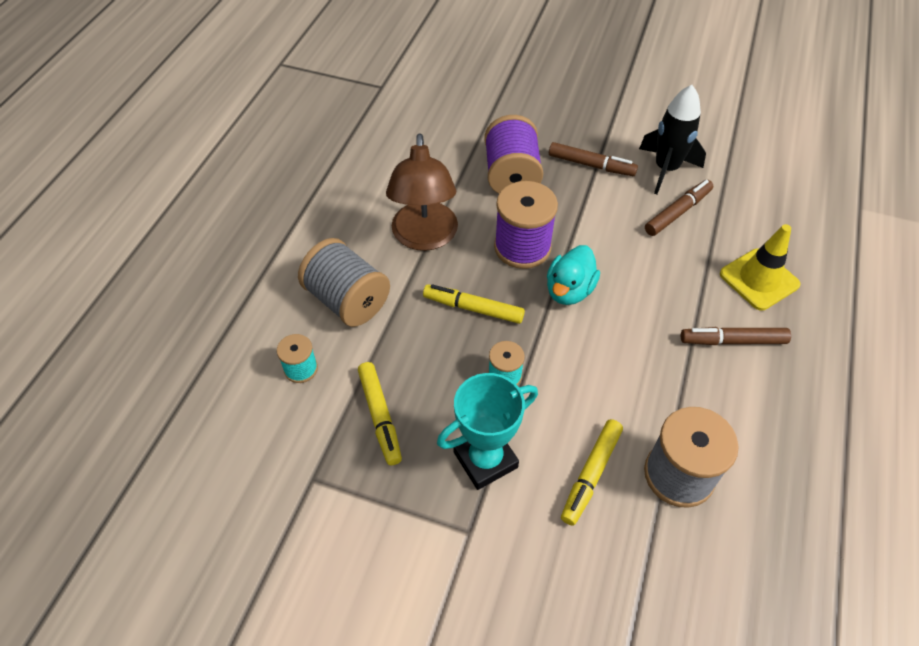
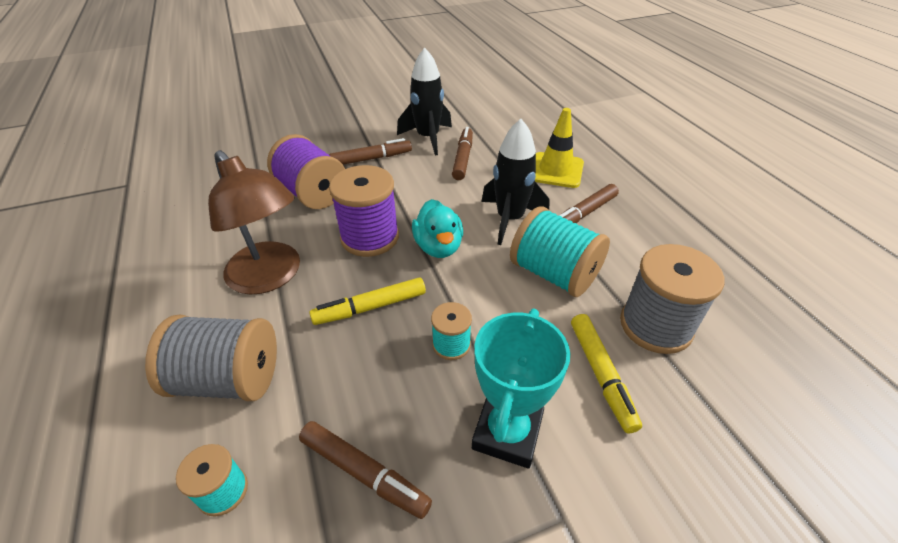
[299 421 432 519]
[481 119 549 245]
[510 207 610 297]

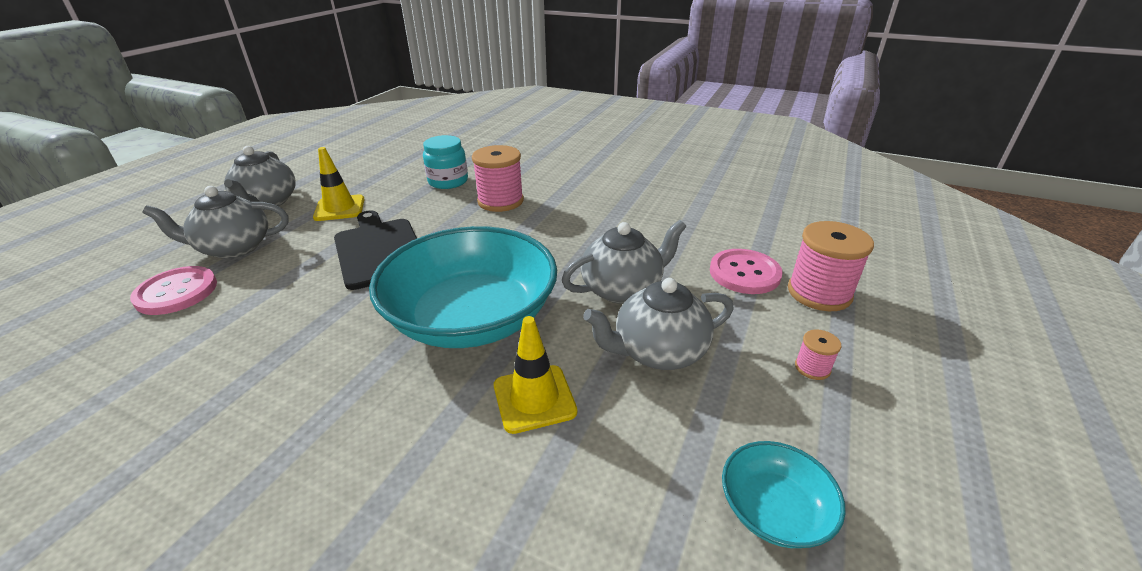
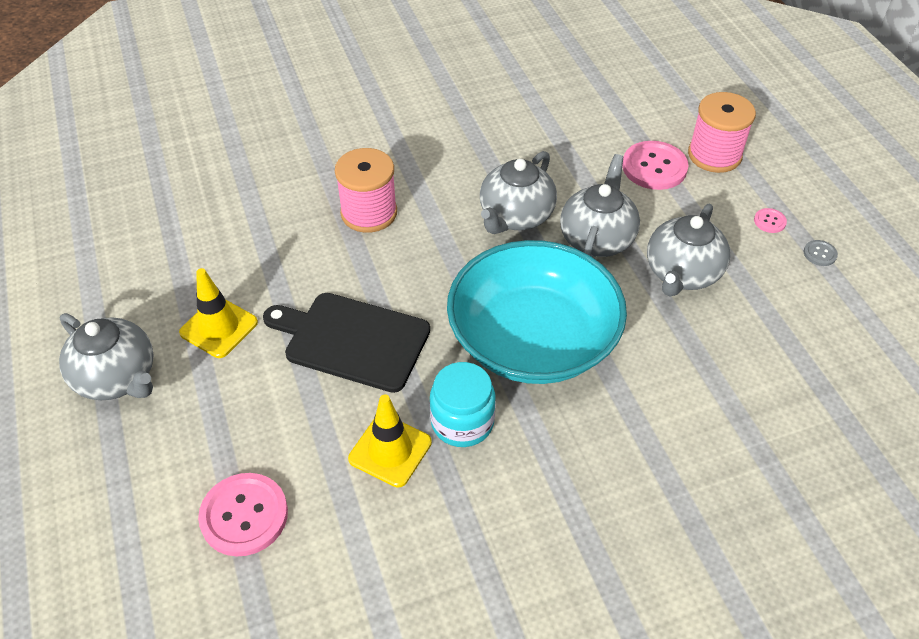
[348 394 432 488]
[430 362 496 447]
[480 151 557 234]
[754 208 787 233]
[804 240 838 266]
[722 441 846 548] (first image)

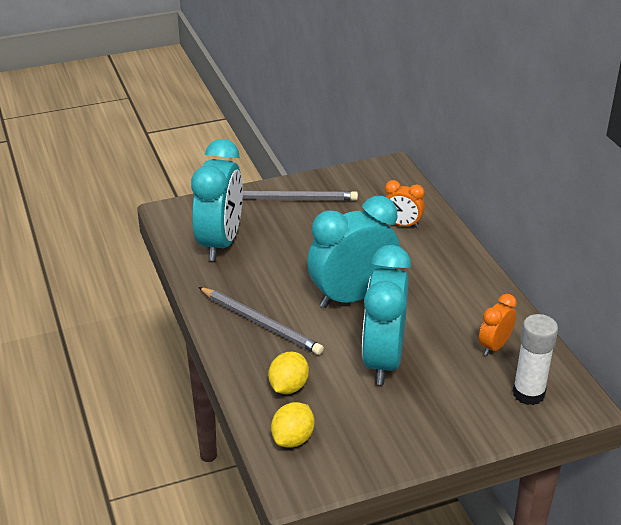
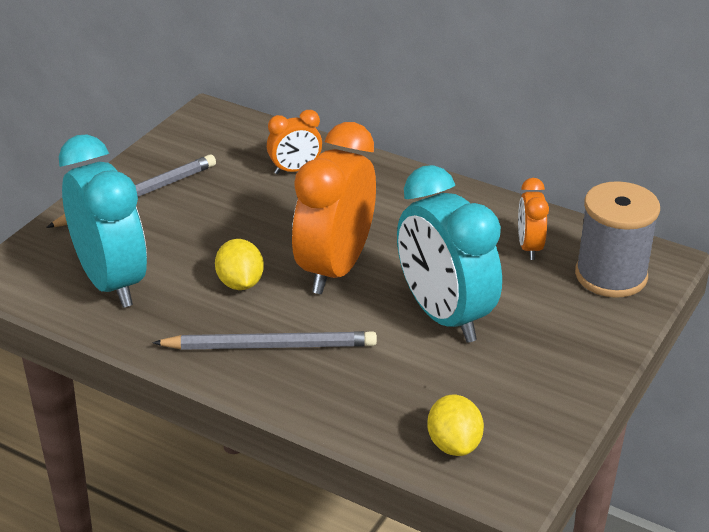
[215 239 264 290]
[292 122 376 294]
[575 181 660 298]

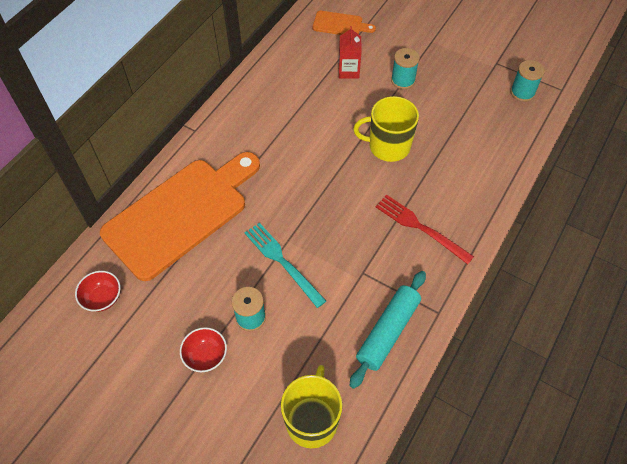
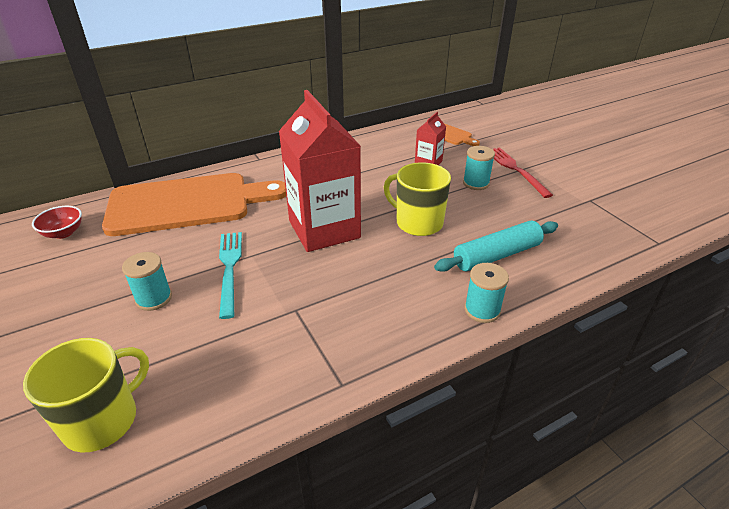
[279 90 361 252]
[434 221 558 272]
[464 263 509 323]
[492 147 553 198]
[180 327 227 372] (first image)

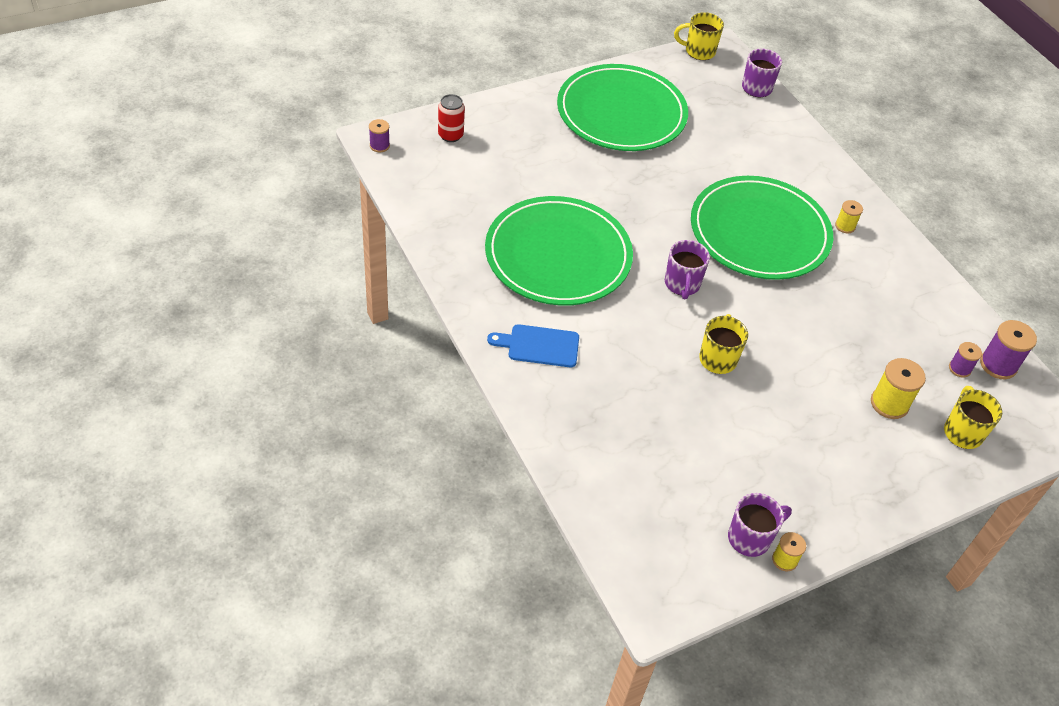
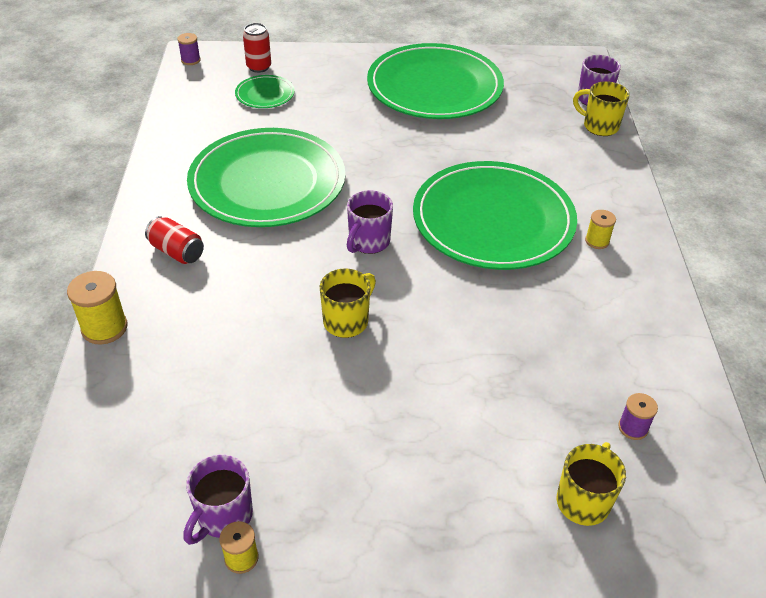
[67 271 128 344]
[145 216 204 264]
[183 455 253 545]
[235 75 295 108]
[573 81 630 136]
[980 320 1037 379] (first image)

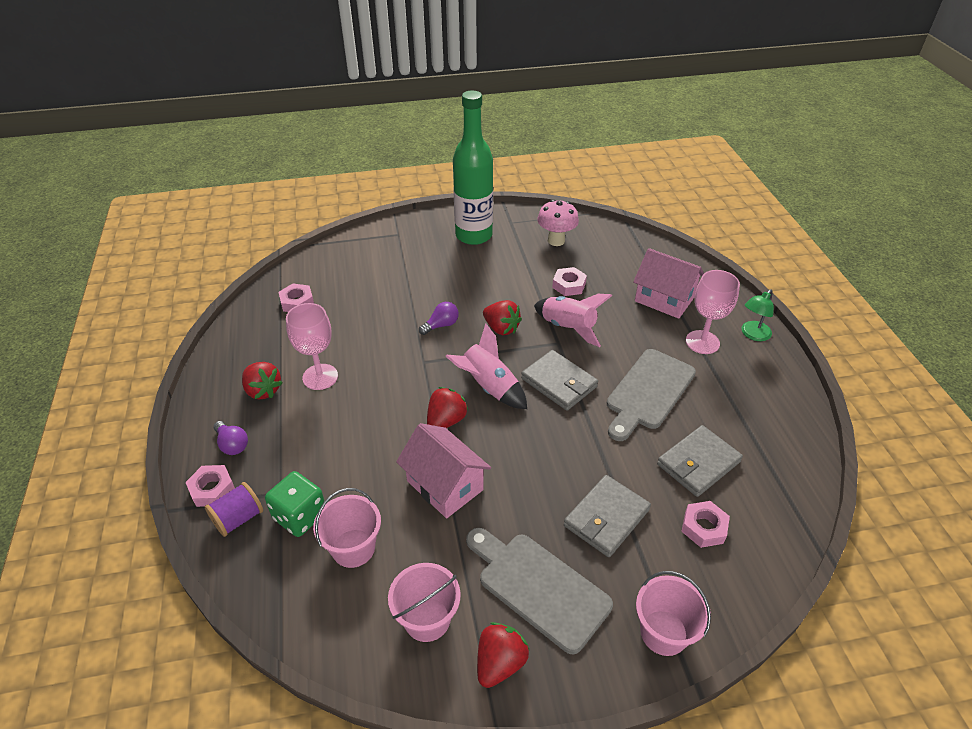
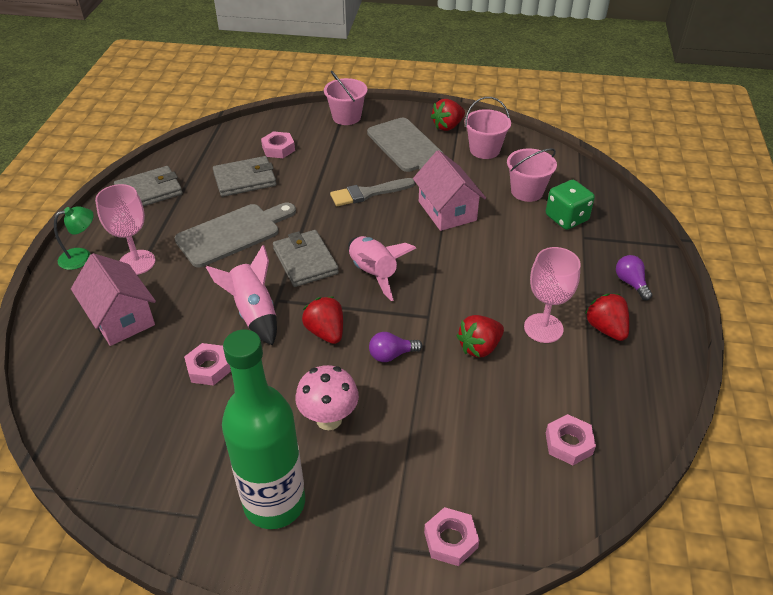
[114 166 183 206]
[295 365 359 430]
[330 178 415 206]
[424 507 479 566]
[456 315 504 358]
[205 482 263 537] (first image)

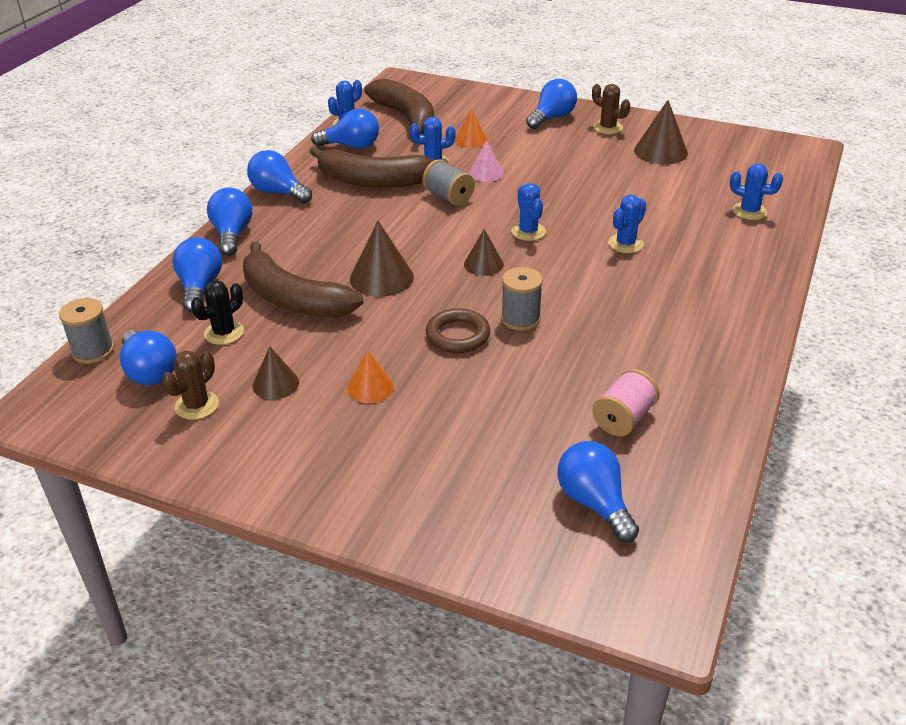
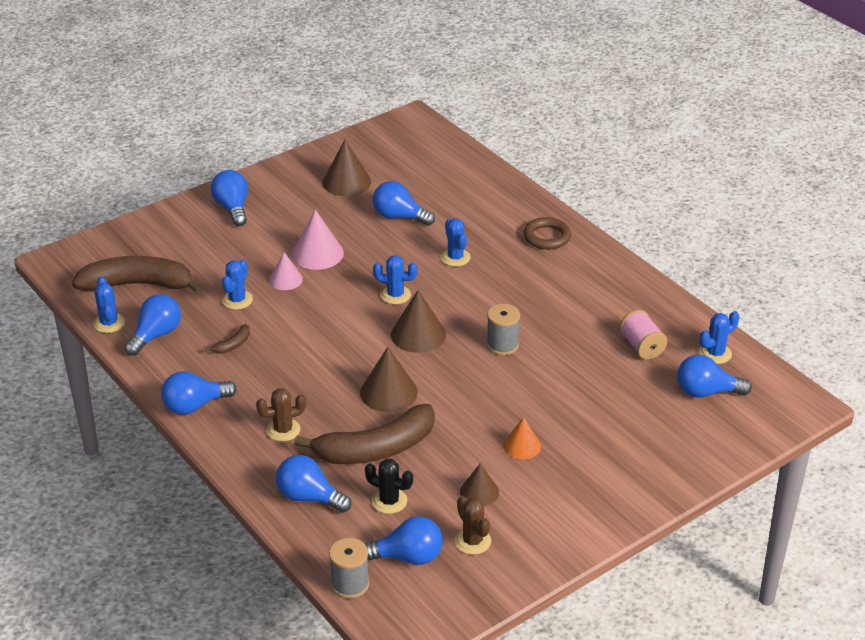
[204 324 250 354]
[256 388 306 442]
[292 210 344 270]
[365 459 413 514]
[373 181 435 226]
[391 290 446 353]
[523 217 571 250]
[699 311 739 364]
[422 159 475 206] (first image)
[455 109 488 148] (first image)

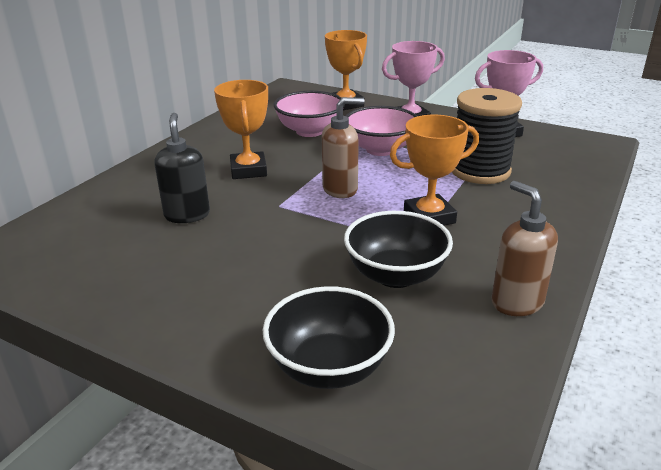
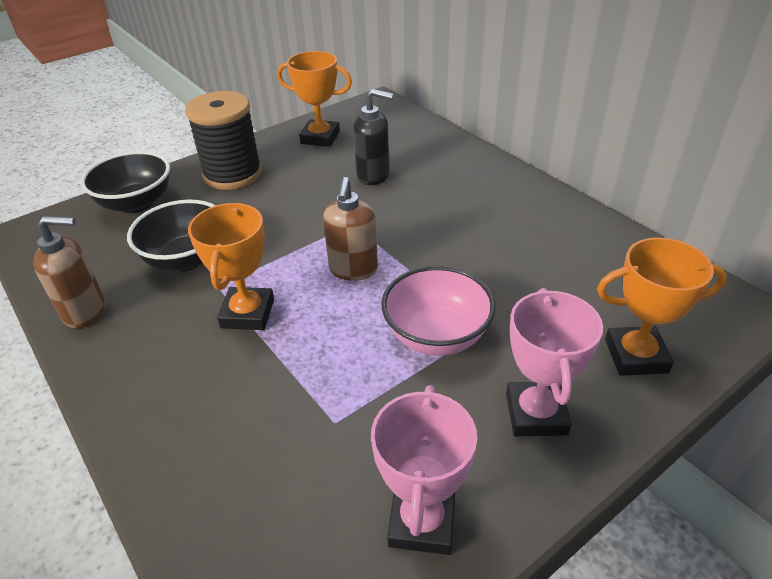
[185 91 262 190]
[277 51 352 147]
[274 91 345 137] (first image)

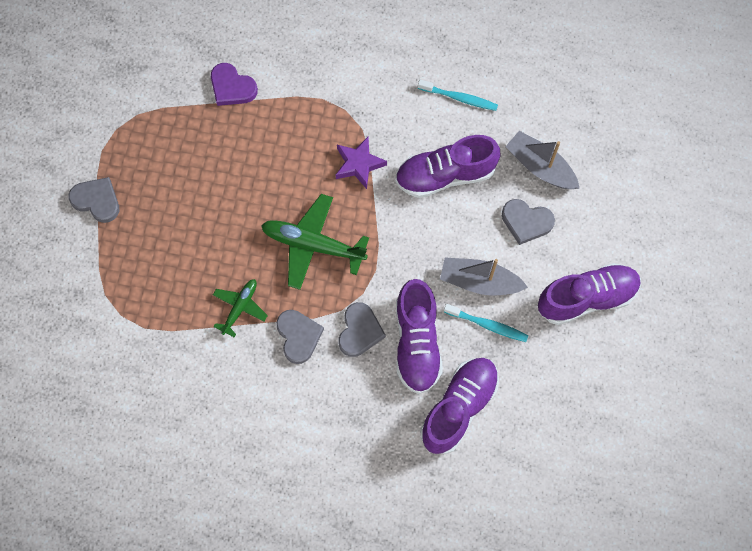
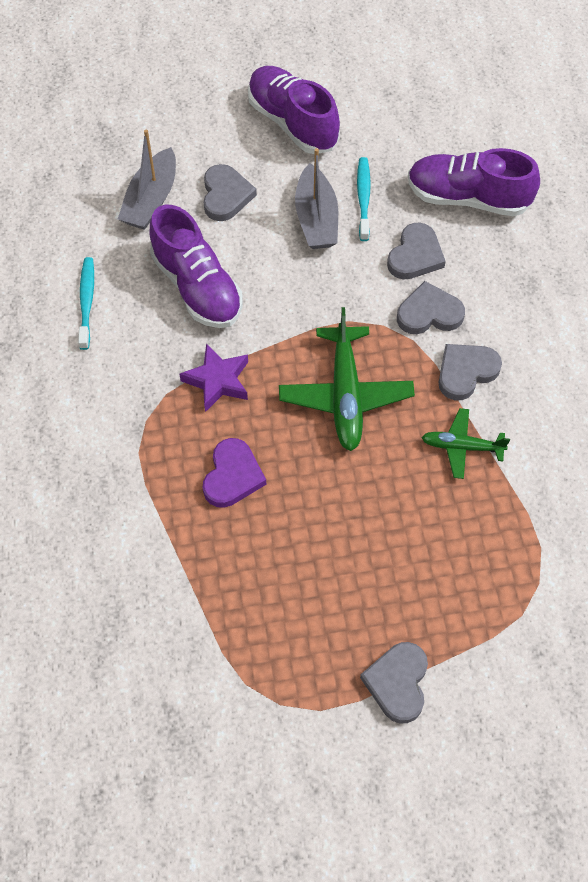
[203 438 266 508]
[387 222 446 279]

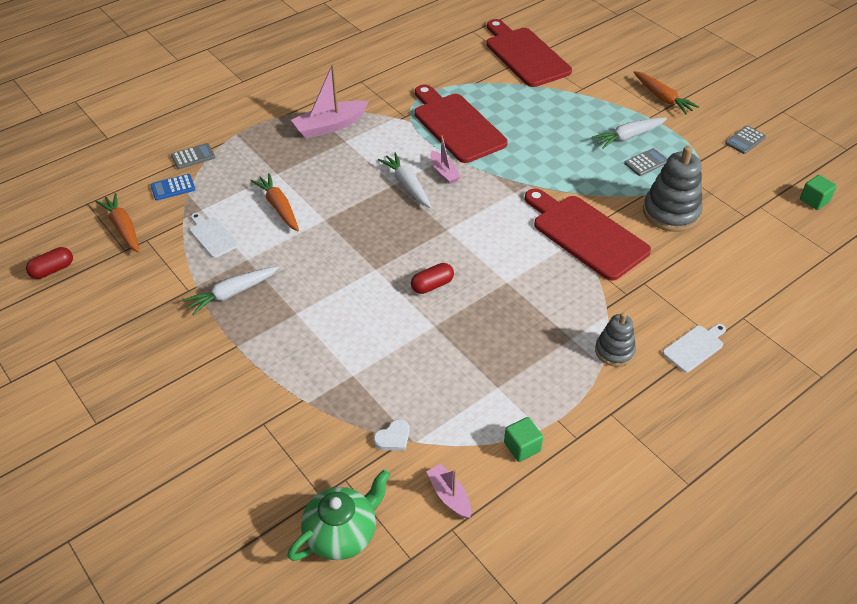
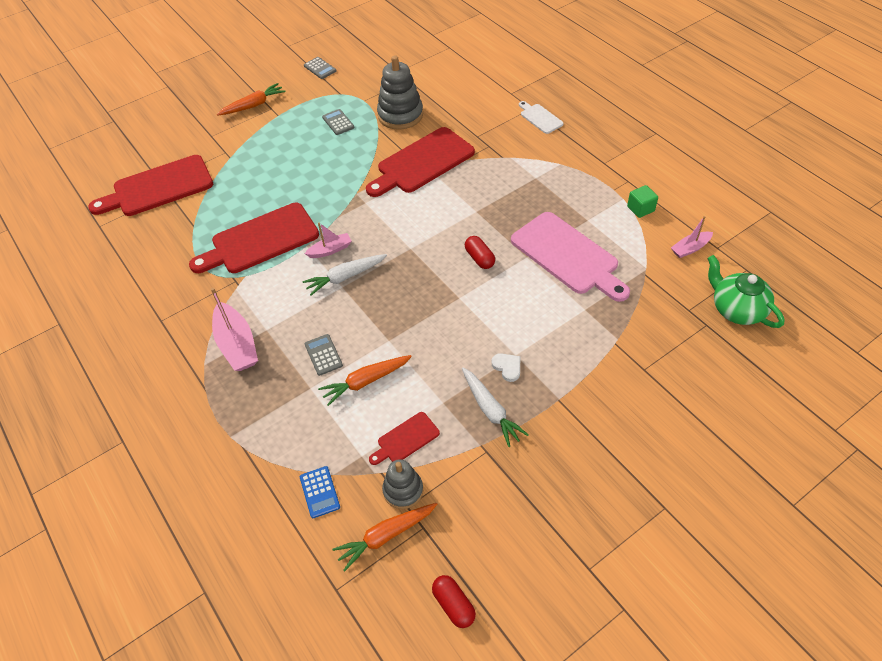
[305 334 343 376]
[369 412 440 465]
[382 459 423 509]
[492 353 520 382]
[511 212 630 302]
[592 118 667 149] (first image)
[800 175 837 210] (first image)

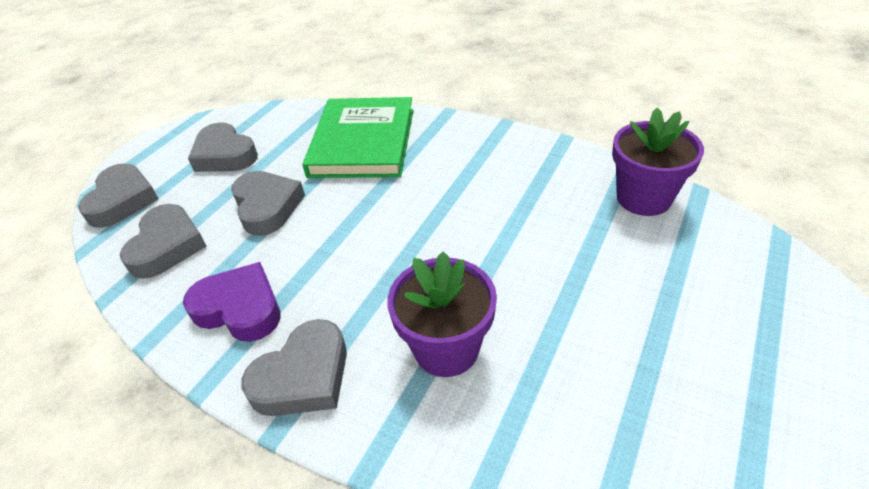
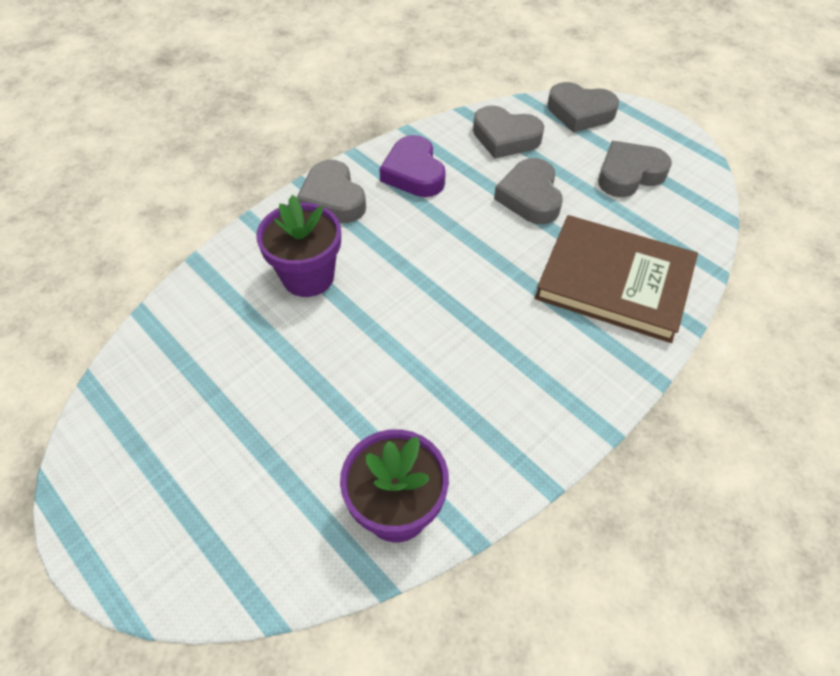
[379 135 446 197]
[494 158 563 224]
[535 215 698 343]

